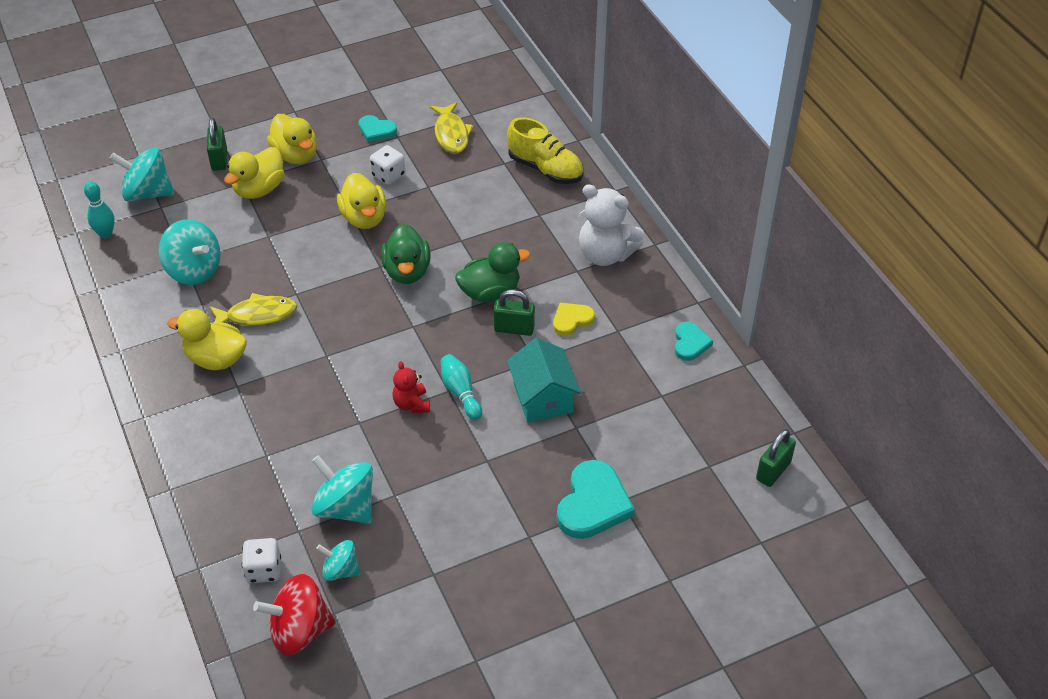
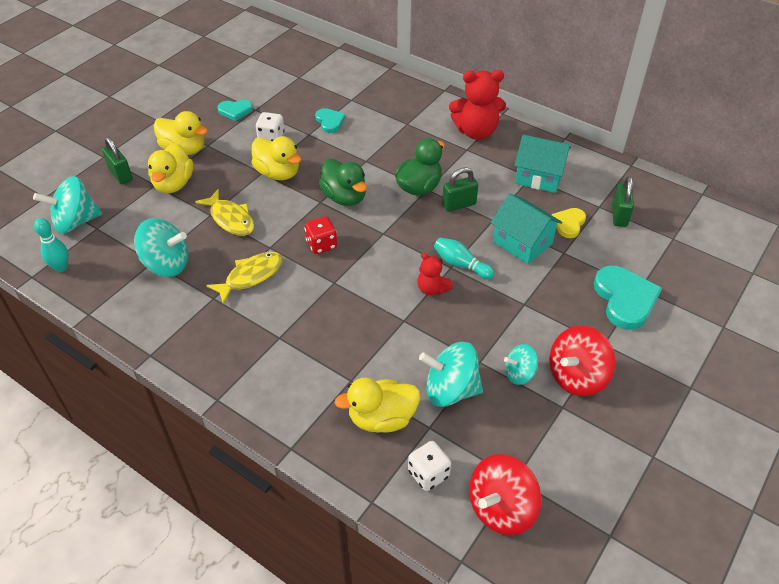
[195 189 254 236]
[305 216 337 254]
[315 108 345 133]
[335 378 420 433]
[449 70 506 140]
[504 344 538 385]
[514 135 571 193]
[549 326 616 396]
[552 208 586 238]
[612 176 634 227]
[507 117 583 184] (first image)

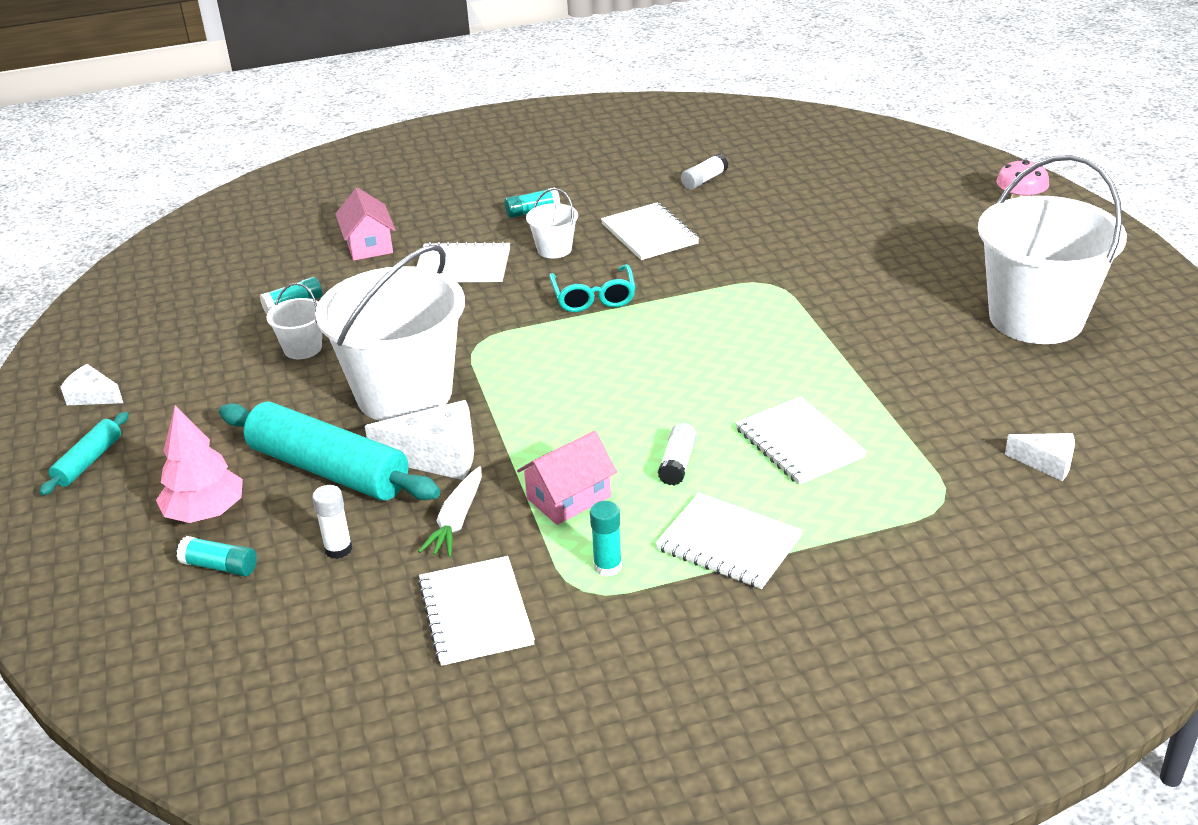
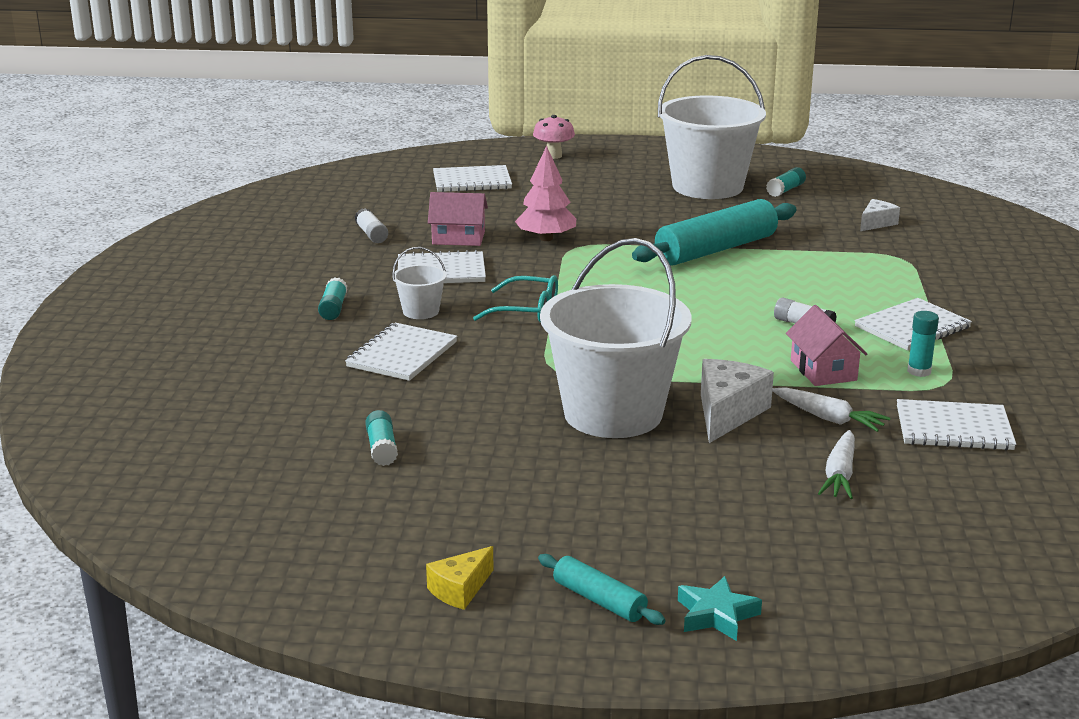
[426 546 494 610]
[428 192 488 246]
[433 165 512 192]
[515 146 576 241]
[632 199 797 266]
[678 576 762 641]
[766 167 806 197]
[818 430 855 499]
[266 283 322 359] (first image)

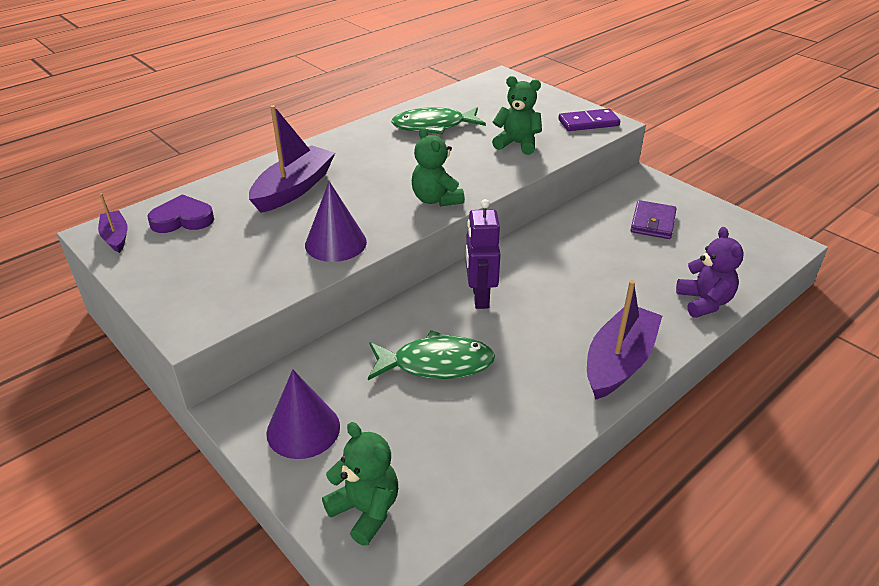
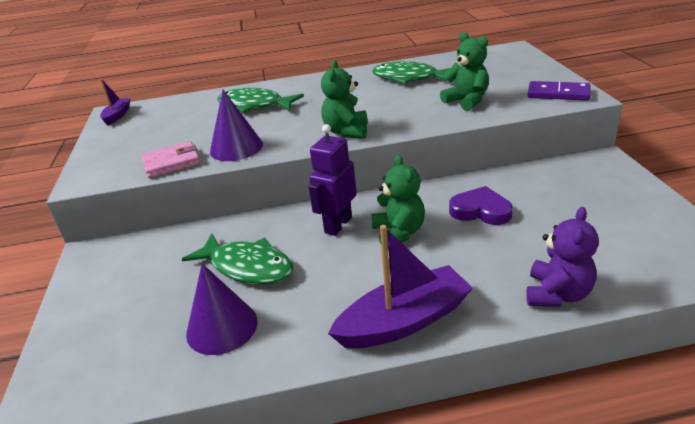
[141 141 200 178]
[186 263 258 355]
[217 88 304 113]
[372 155 425 248]
[449 186 513 225]
[630 200 677 239] (first image)

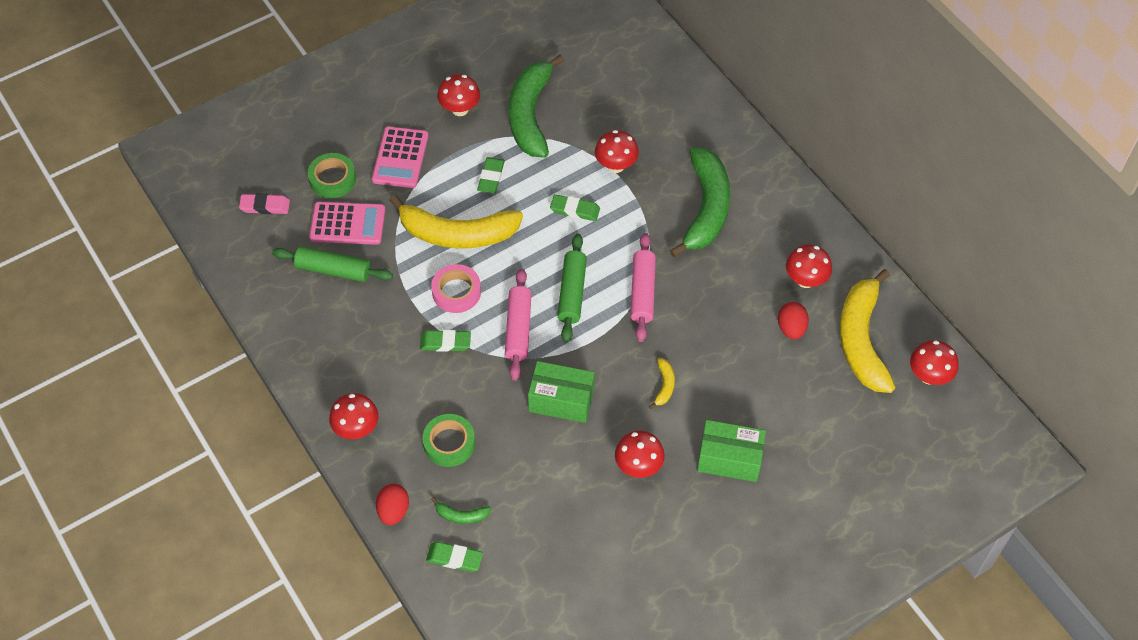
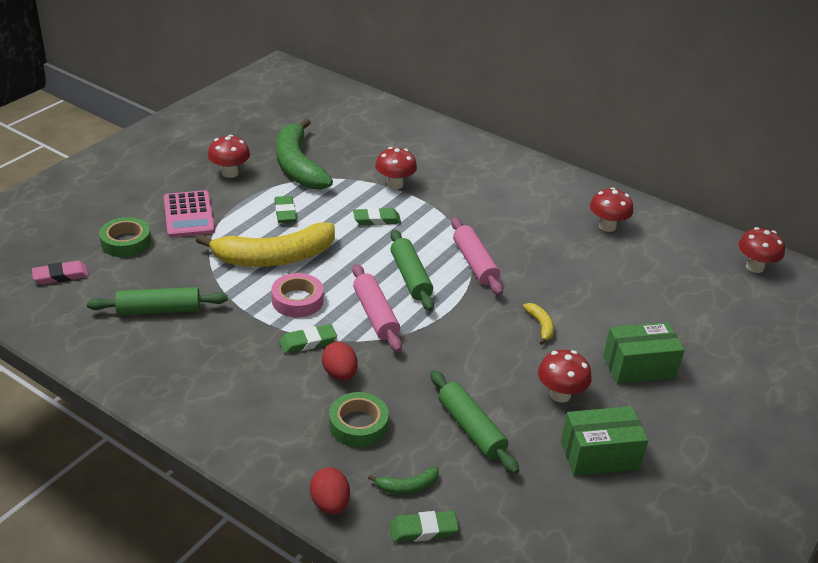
[322 342 358 381]
[430 370 519 474]
[561 406 649 476]
[309 202 385 245] (first image)
[329 393 379 439] (first image)
[670 147 730 257] (first image)
[839 269 895 393] (first image)

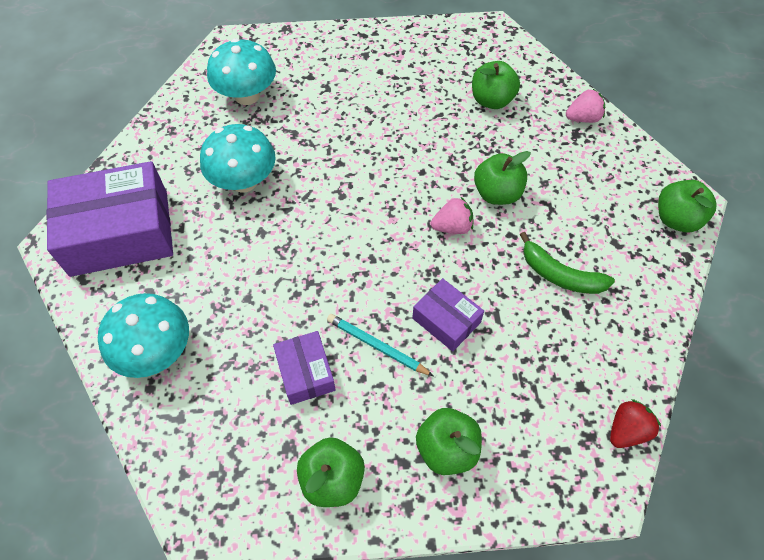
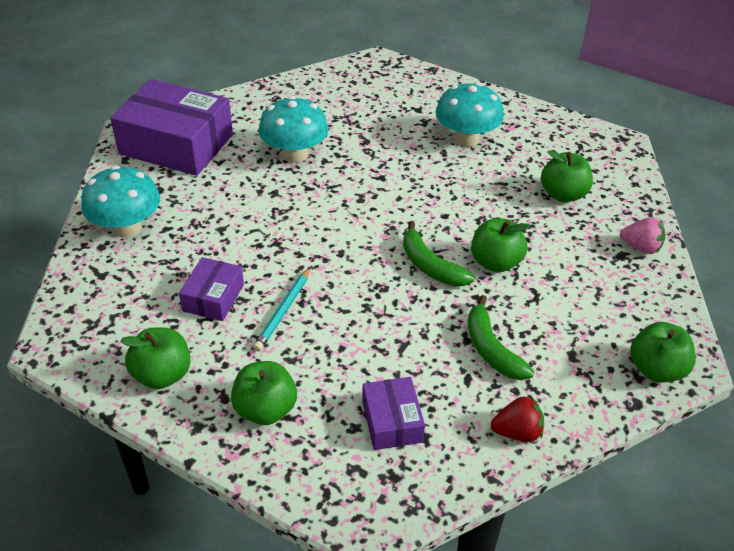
[253 267 310 351]
[362 377 425 450]
[403 221 474 286]
[436 82 504 147]
[491 396 544 442]

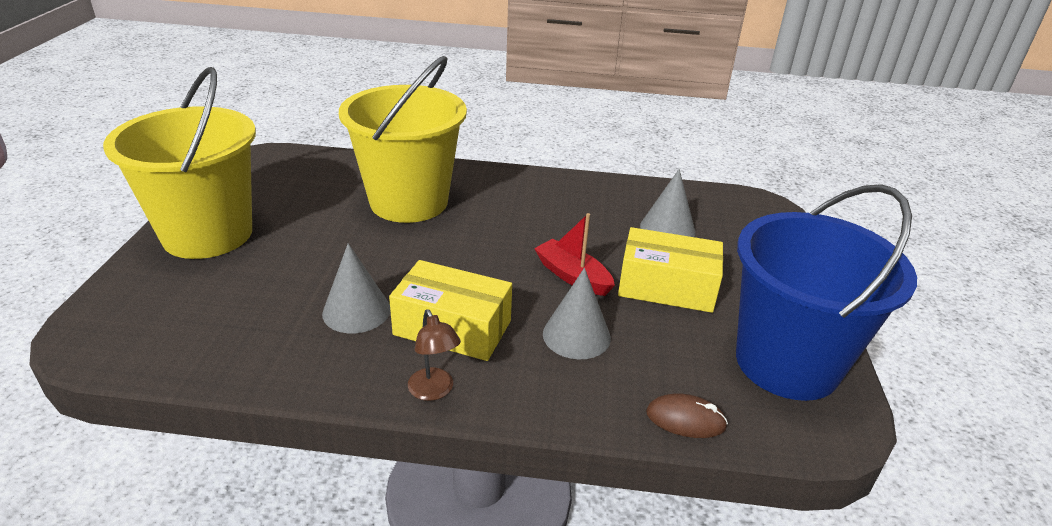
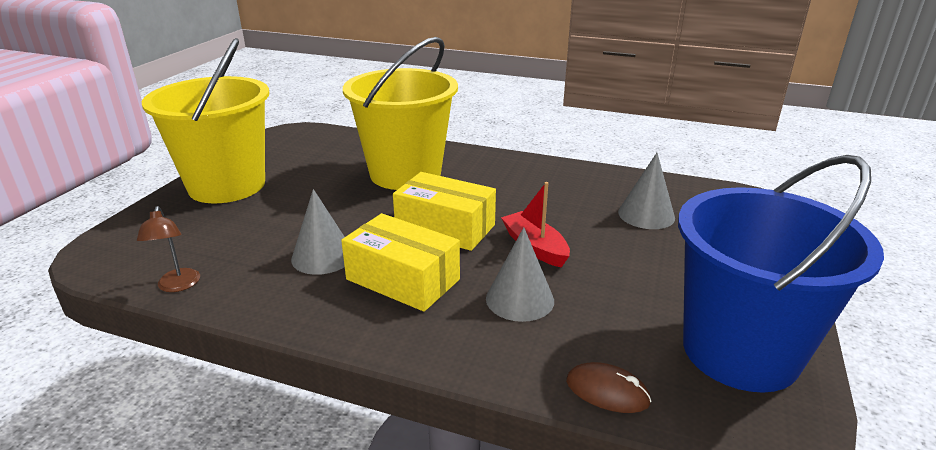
[137 206 200 292]
[393 172 496 251]

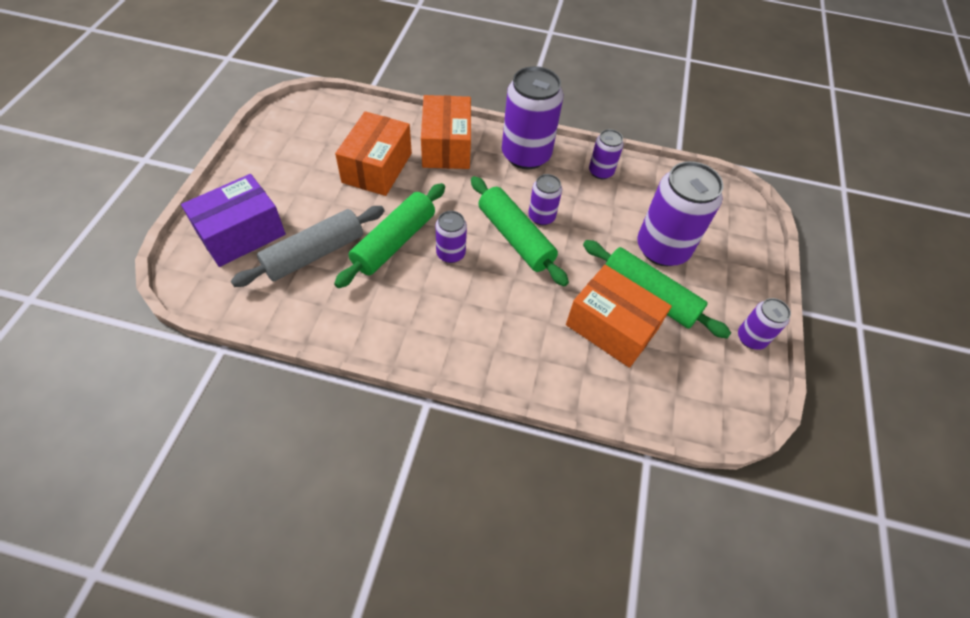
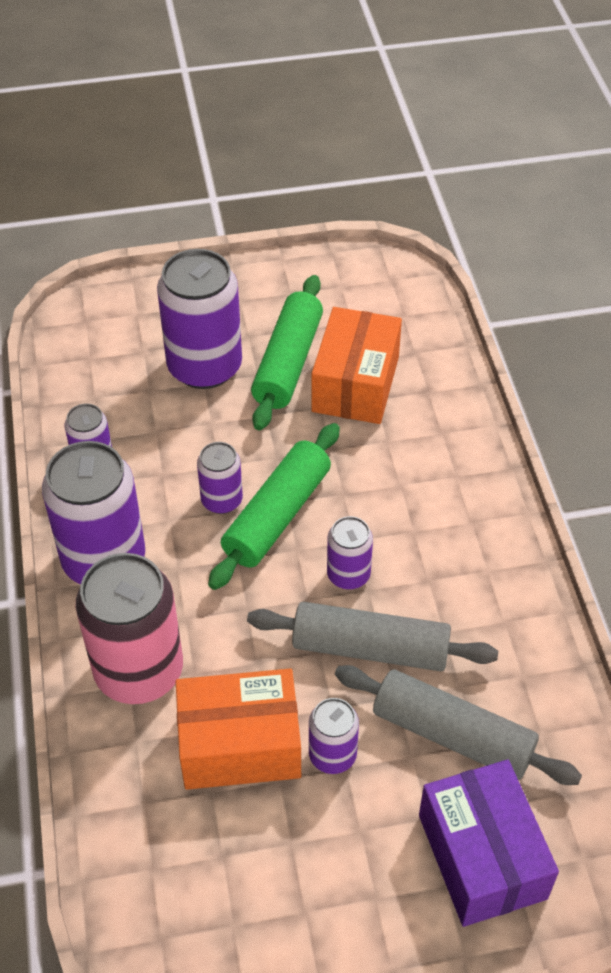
[75 553 183 704]
[247 602 498 671]
[309 698 359 774]
[419 760 559 927]

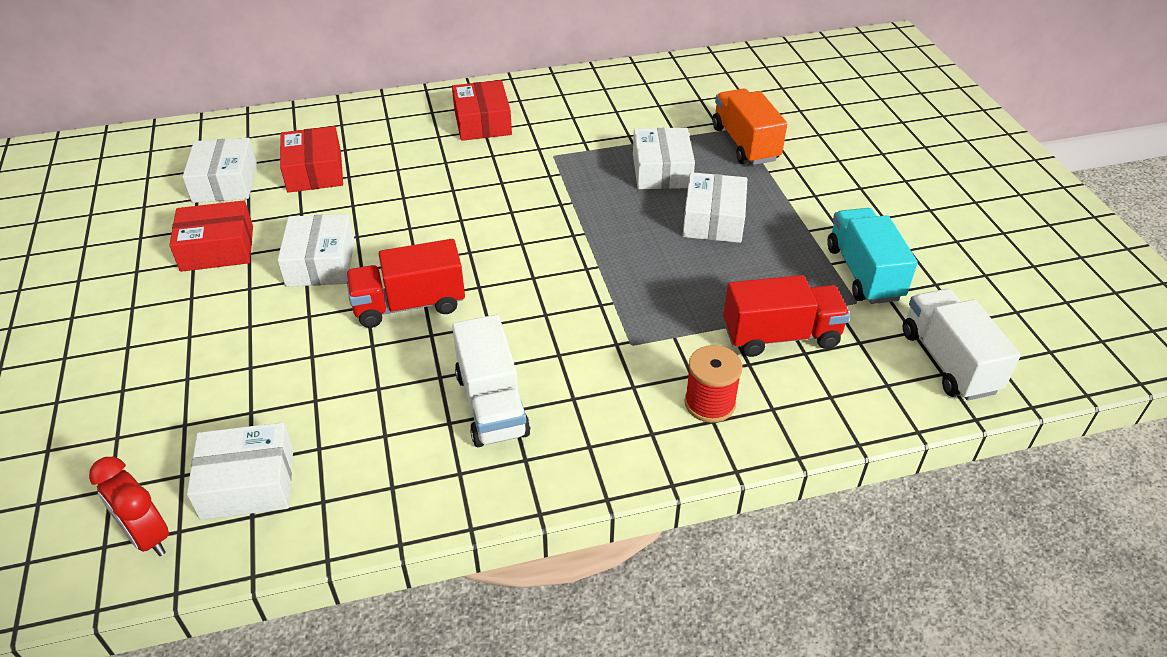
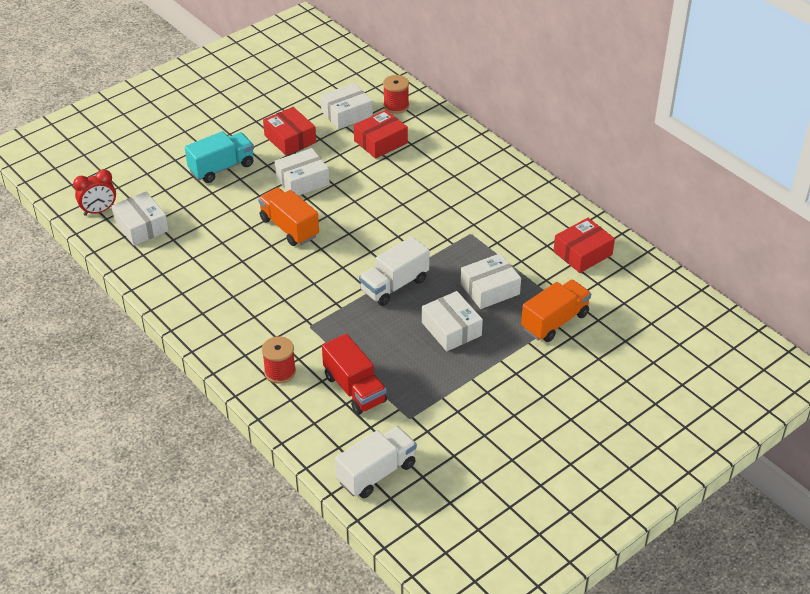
[73 169 116 216]
[185 131 254 183]
[258 188 319 246]
[359 236 430 306]
[383 75 409 114]
[422 291 483 351]
[553 218 615 273]

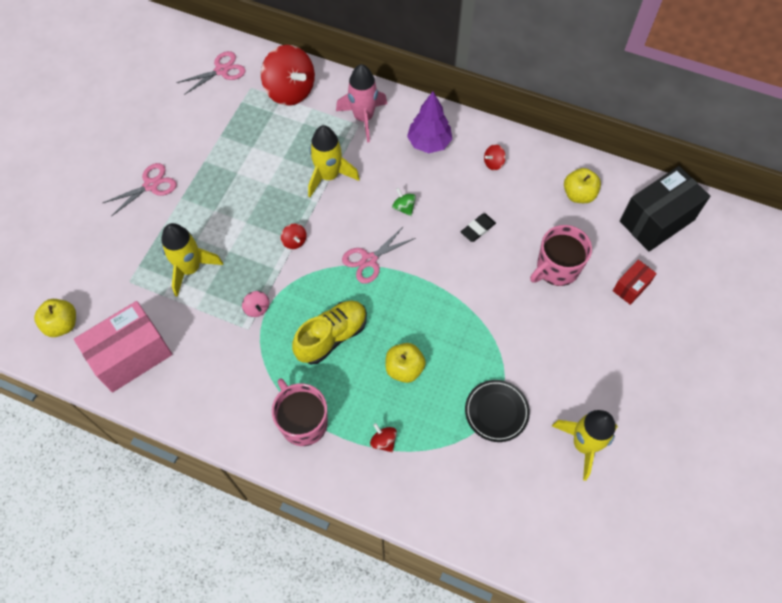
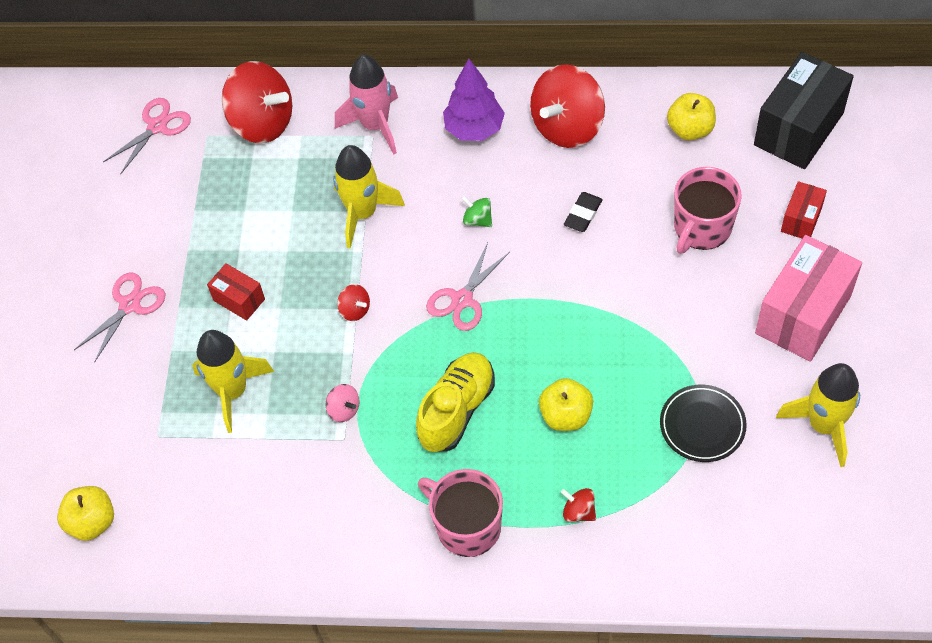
[207 263 265 321]
[530 64 605 148]
[755 235 862 362]

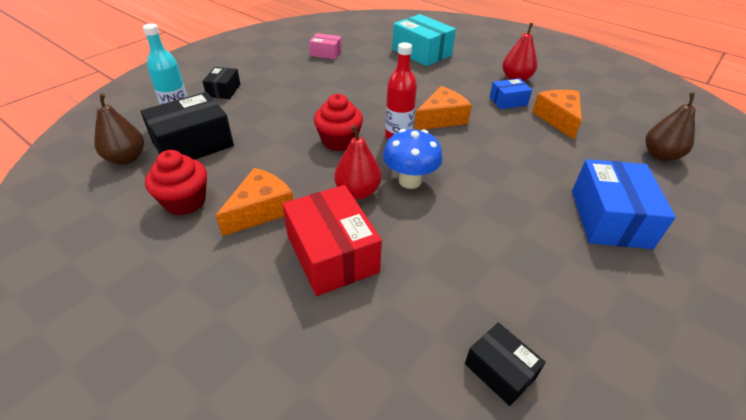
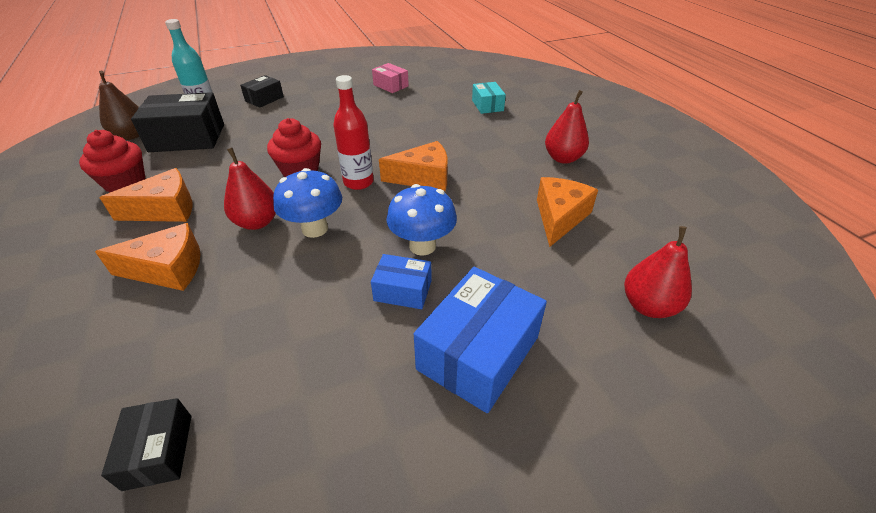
[95 223 200 291]
[371 254 432 309]
[386 184 457 256]
[472 82 506 114]
[624 226 692 318]

